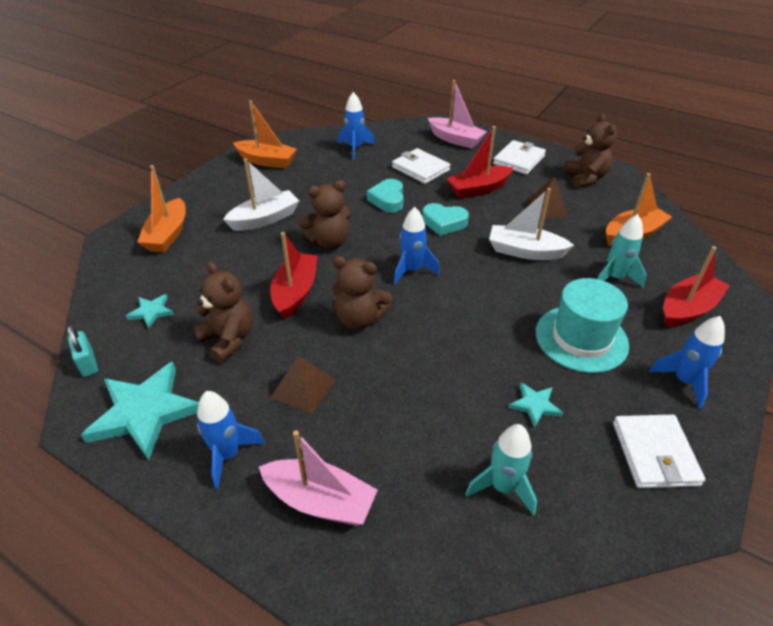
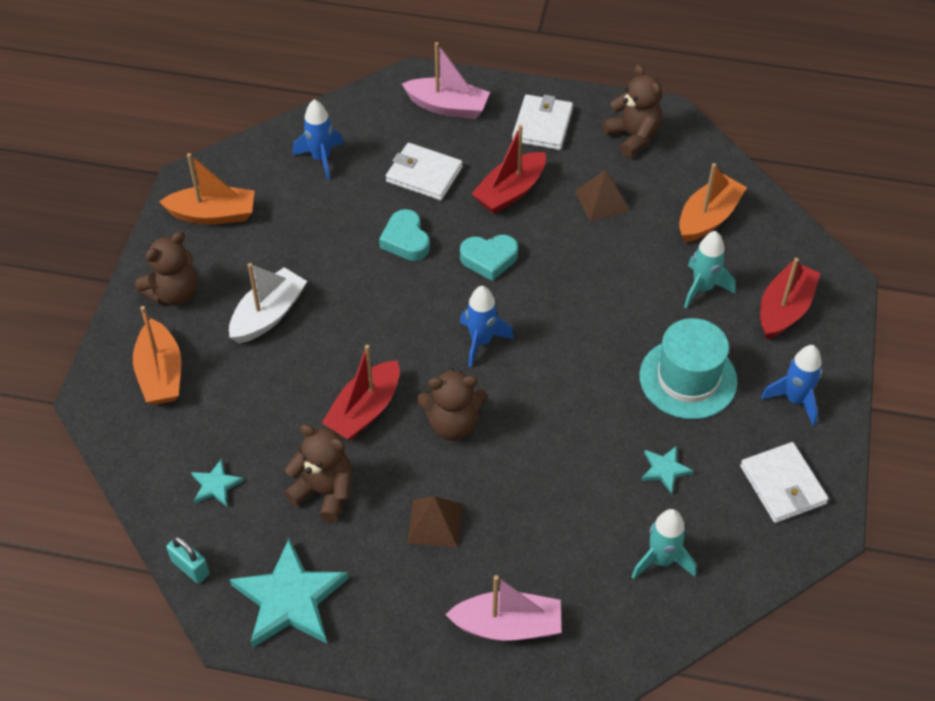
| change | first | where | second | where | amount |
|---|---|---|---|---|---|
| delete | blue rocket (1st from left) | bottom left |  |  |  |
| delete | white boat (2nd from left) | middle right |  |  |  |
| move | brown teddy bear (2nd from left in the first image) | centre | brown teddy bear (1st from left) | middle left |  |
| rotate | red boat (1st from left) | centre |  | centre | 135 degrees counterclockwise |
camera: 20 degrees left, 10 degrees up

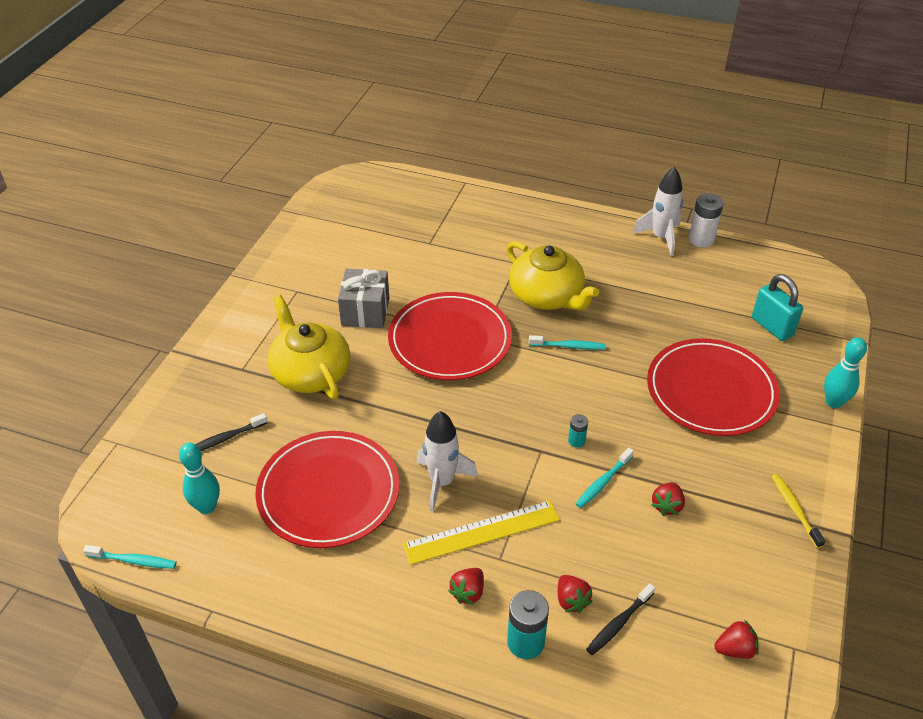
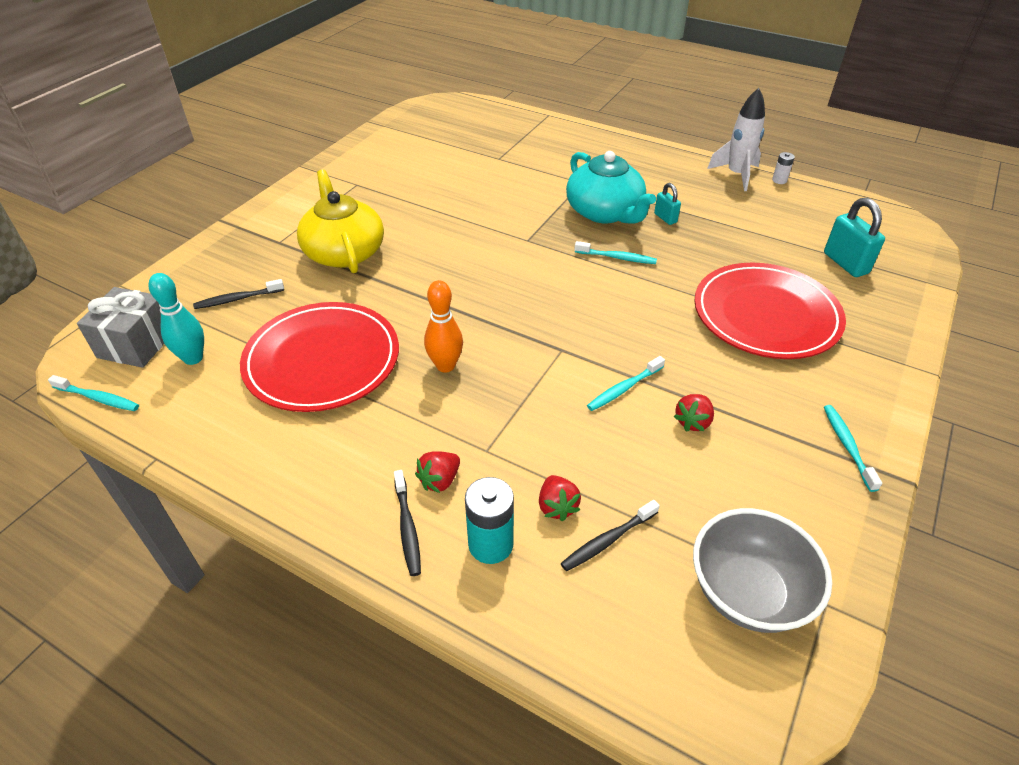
| change | first | where | second | where | amount |
|---|---|---|---|---|---|
| delete | red plate (2nd from left) | centre |  |  |  |
| delete | yellow ruler | bottom centre |  |  |  |
| delete | turquoise battery (2nd from left) | centre |  |  |  |
| delete | turquoise bowling pin (2nd from left) | middle right |  |  |  |
| insert |  |  | black toothbrush (2nd from left) | bottom centre |  |
| insert |  |  | turquoise padlock (1st from left) | top centre |  |
| move | grey gift | centre |  | middle left |  |
| replace | white rocket (1st from left) | centre | orange bowling pin | centre |  |
| replace | red strawberry (4th from left) | bottom right | grey bowl | bottom right |  |
| recolor | yellow teapot (2nd from left) | centre | turquoise teapot | top centre |  |
| recolor | yellow toothbrush | bottom right | turquoise toothbrush (4th from left) | middle right |  |
| resize | white battery | top right |  | top right | x0.54 |
camera: 10 degrees right, 0 degrees up

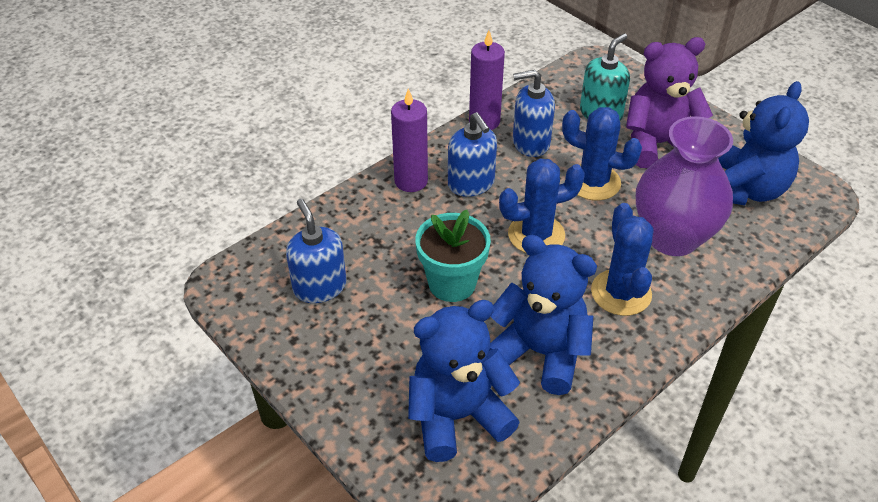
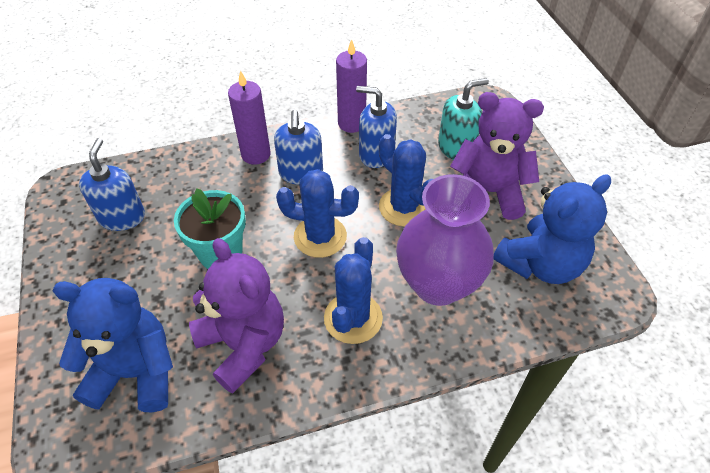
| change | first | where | second | where | amount |
|---|---|---|---|---|---|
| recolor | blue teddy bear (2nd from left) | centre | purple teddy bear (1st from left) | bottom left |  |
camera: 25 degrees right, 5 degrees up

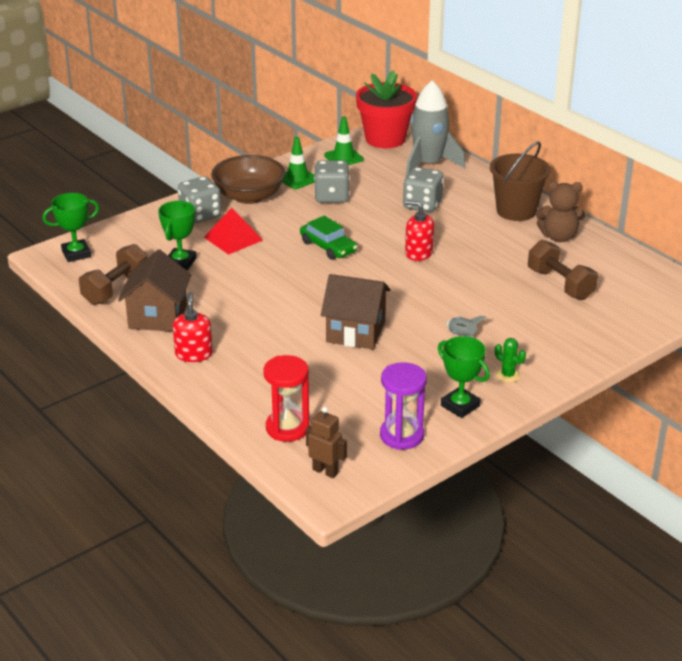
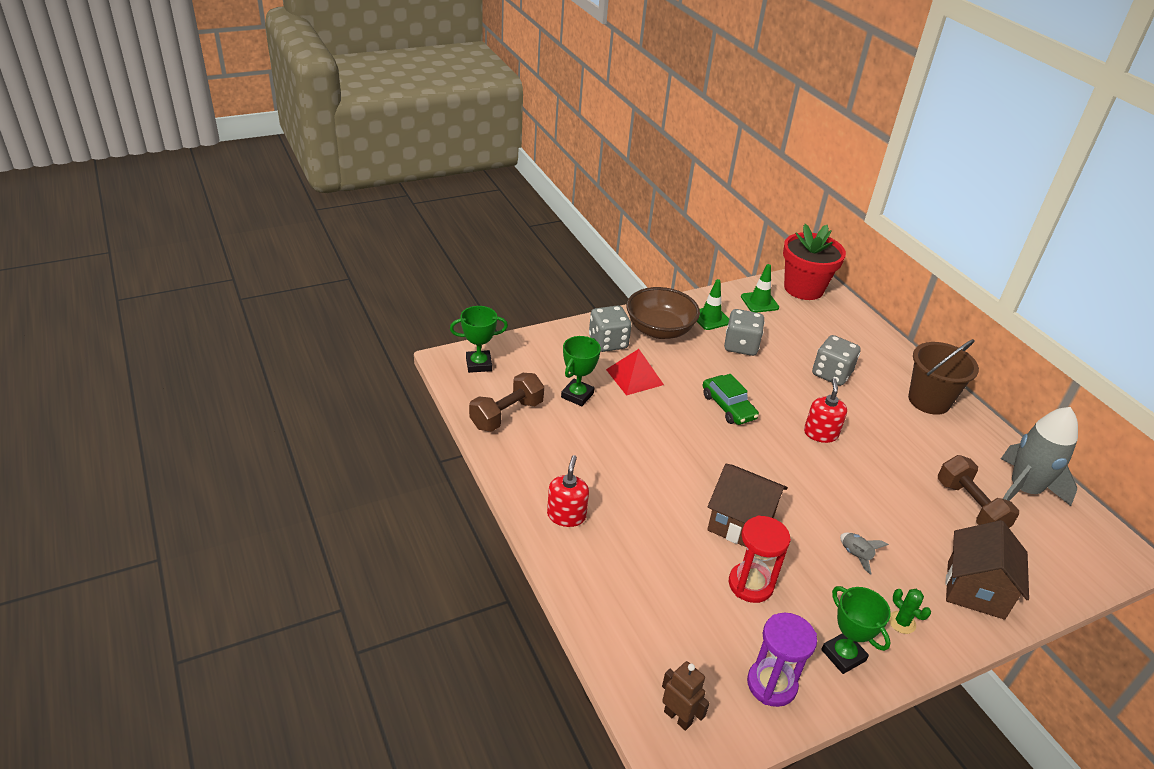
| change | first | where | second | where | amount |
|---|---|---|---|---|---|
| delete | brown teddy bear | top right |  |  |  |
| move | brown house (1st from left in the first image) | middle left | brown house (2nd from left) | bottom right |  |
| move | red hourglass | centre |  | bottom centre |  |
| move | grey rocket (1st from left in the first image) | top centre | grey rocket (2nd from left) | middle right |  |
| rotate | red soap dispenser (2nd from left) | centre |  | middle right | 60 degrees clockwise |
camera: 10 degrees right, 5 degrees up

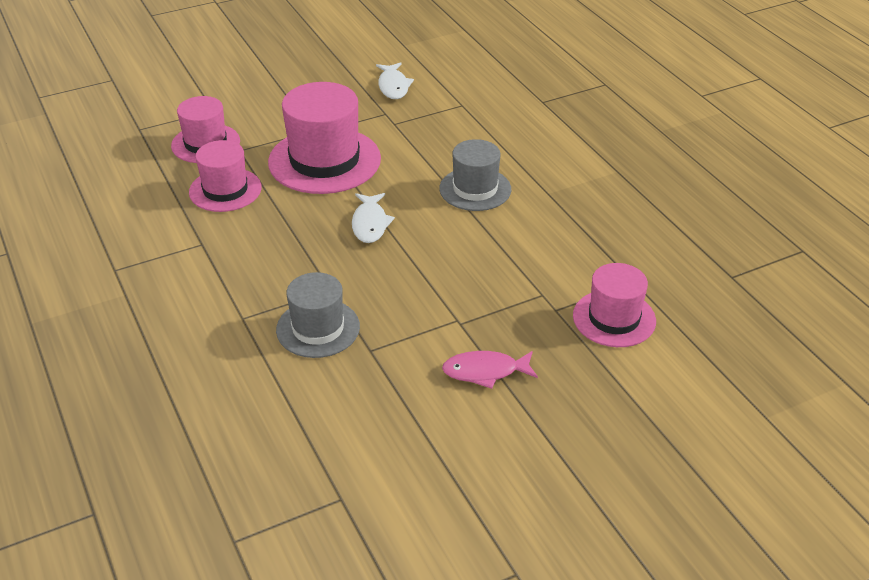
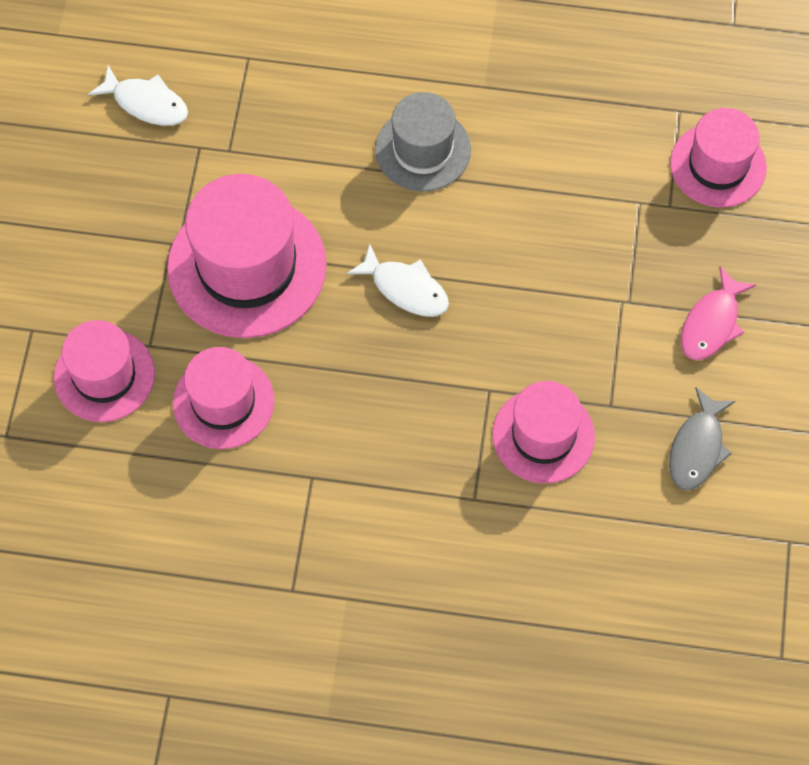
| change | first | where | second | where | amount |
|---|---|---|---|---|---|
| insert |  |  | grey fish | middle right |  |
| recolor | grey hat (1st from left) | centre | pink hat (4th from left) | middle right |  |
camera: 55 degrees left, 25 degrees up

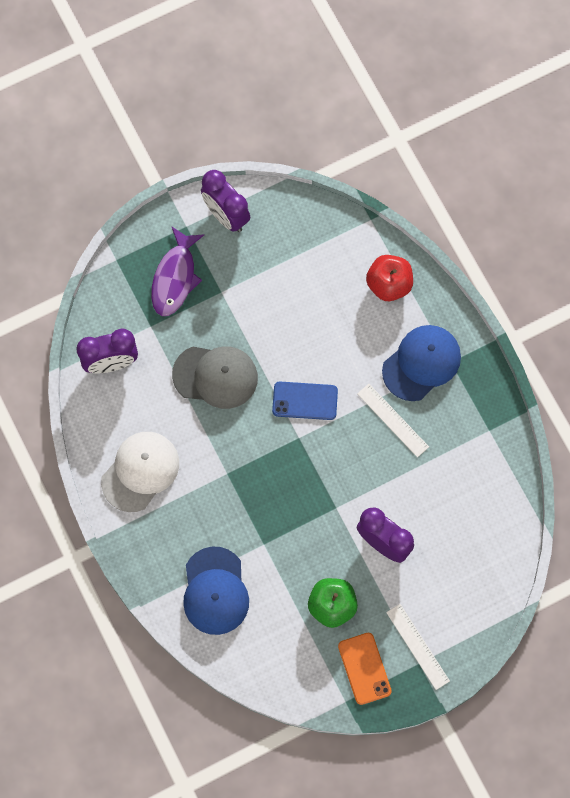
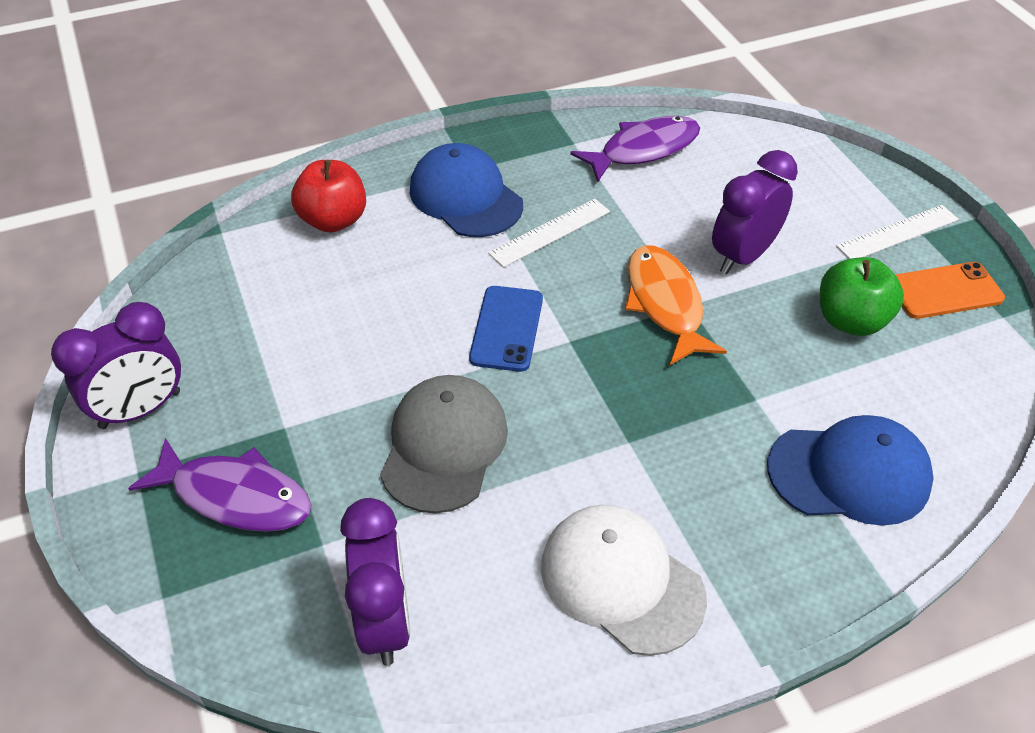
| change | first | where | second | where | amount |
|---|---|---|---|---|---|
| insert |  |  | purple fish (2nd from left) | top centre |  |
| insert |  |  | orange fish | centre |  |
camera: 85 degrees left, 25 degrees down

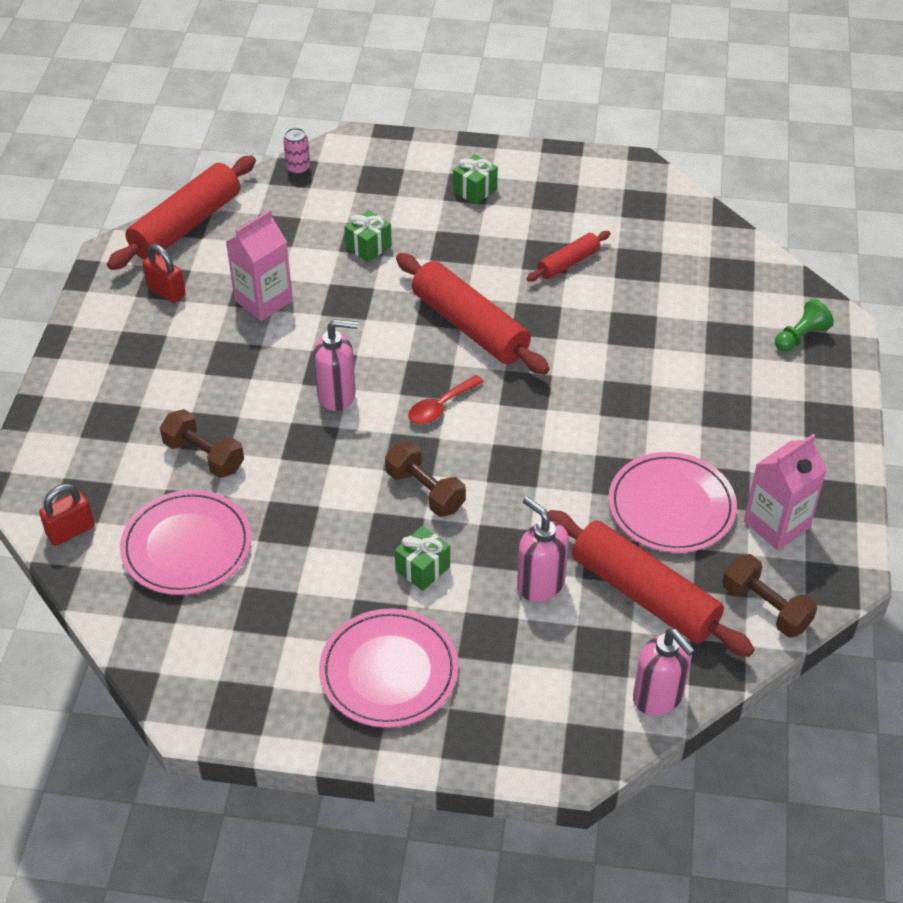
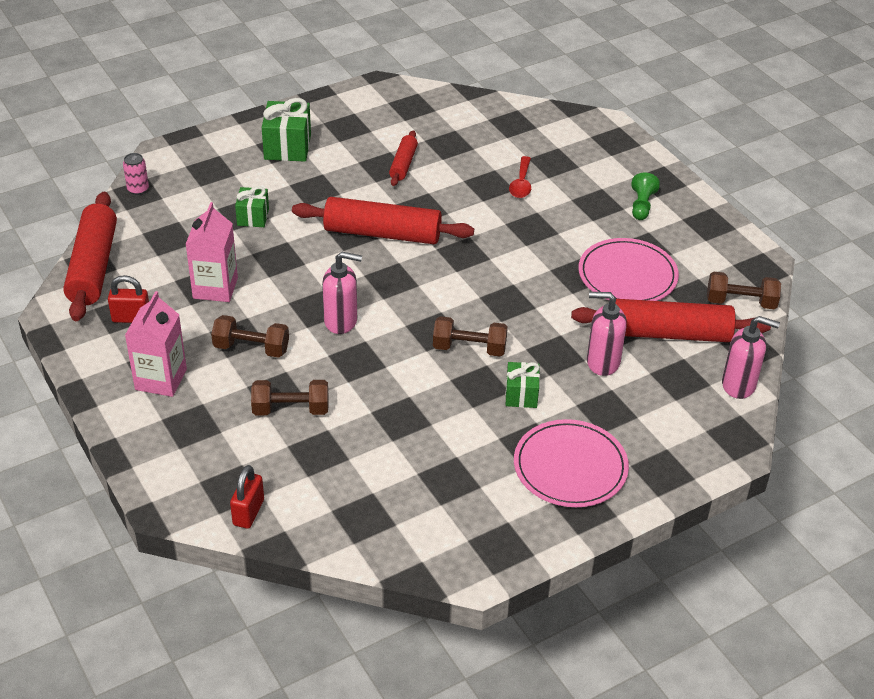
| change | first | where | second | where | amount |
|---|---|---|---|---|---|
| delete | pink plate (1st from left) | middle left |  |  |  |
| insert |  |  | brown dumbbell (1st from left) | middle left |  |
| move | red spoon | centre |  | top centre |  |
| move | pink carton (2nd from left in the first image) | middle right | pink carton (1st from left) | middle left |  |
| move | green pawn | middle right |  | top right |  |
| rotate | pink soap dispenser (1st from left) | centre |  | centre | 45 degrees clockwise |
| resize | green gift (3rd from left in the first image) | top centre | green gift (2nd from left) | top left | x1.61 |
camera: 40 degrees left, 5 degrees down

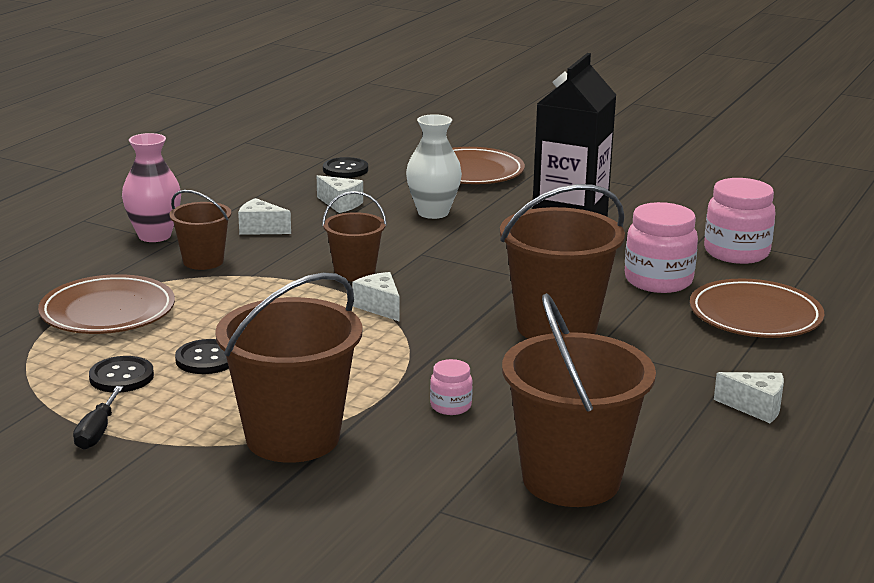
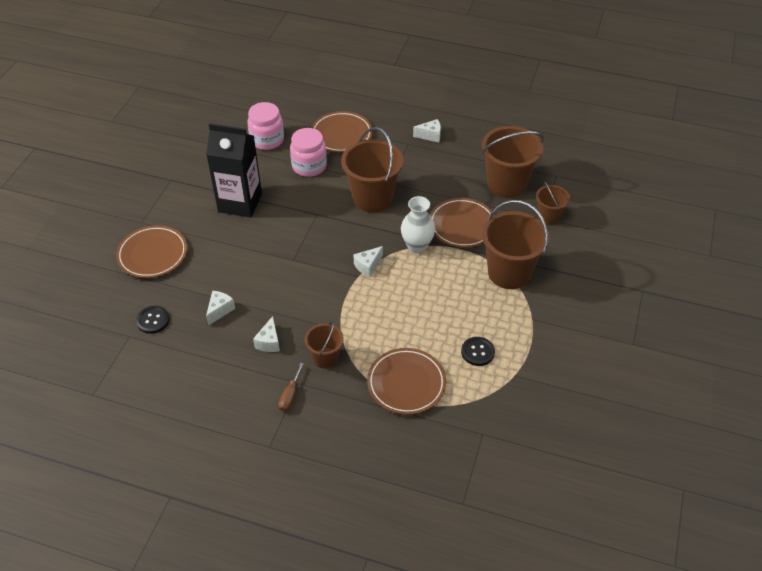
| change | first | where | second | where | amount |
|---|---|---|---|---|---|
| delete | black screwdriver | bottom left |  |  |  |
| delete | black button (2nd from left) | middle left |  |  |  |
| move | brown bucket (3rd from left in the first image) | centre | brown bucket (5th from left) | middle right |  |
| move | white vase | top centre |  | centre |  |
| replace | pink vase | top left | brown screwdriver | bottom centre |  |
| replace | pink jar (1st from left) | centre | brown plate (4th from left) | centre |  |
| rotate | white cheese (4th from left) | bottom right |  | top centre | 75 degrees clockwise |
camera: 100 degrees left, 25 degrees up

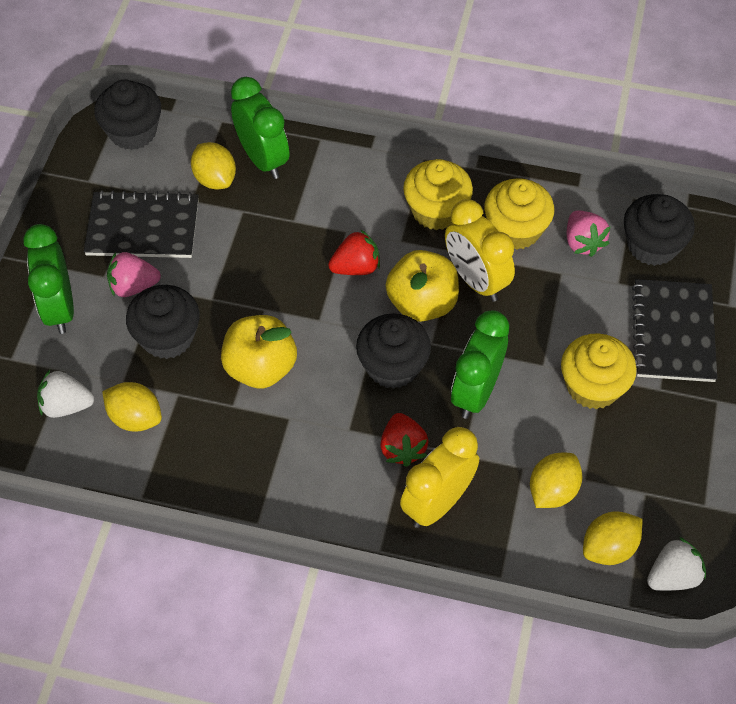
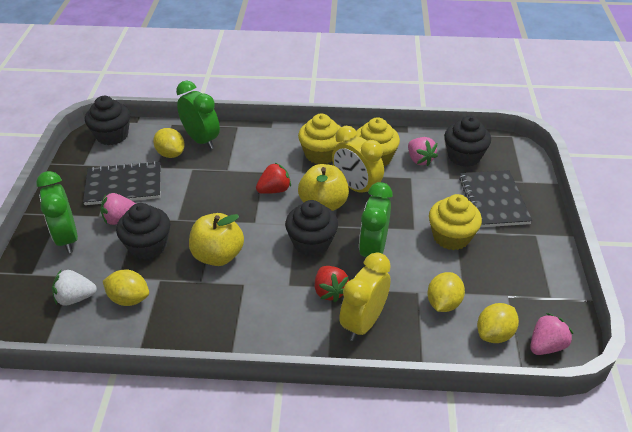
| change | first | where | second | where | amount |
|---|---|---|---|---|---|
| recolor | white strawberry (2nd from left) | bottom right | pink strawberry (3rd from left) | bottom right |  |
camera: 10 degrees left, 15 degrees down

